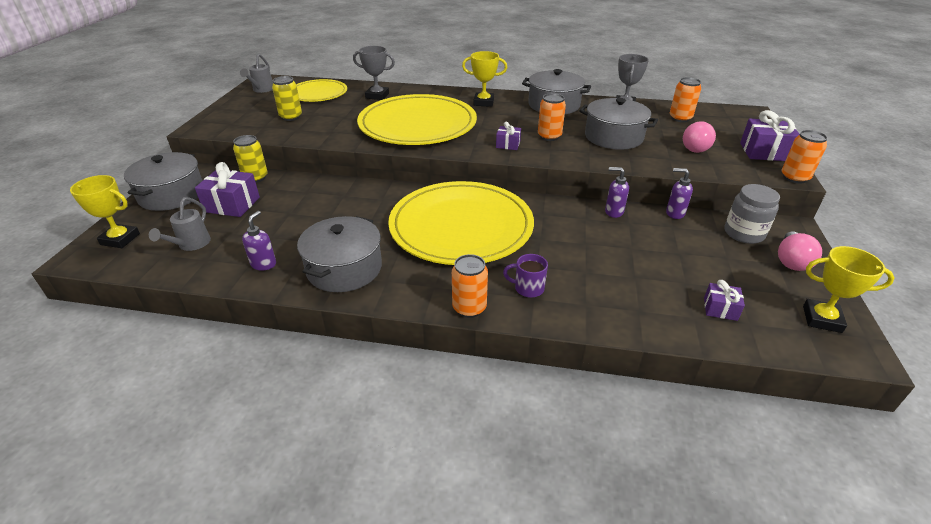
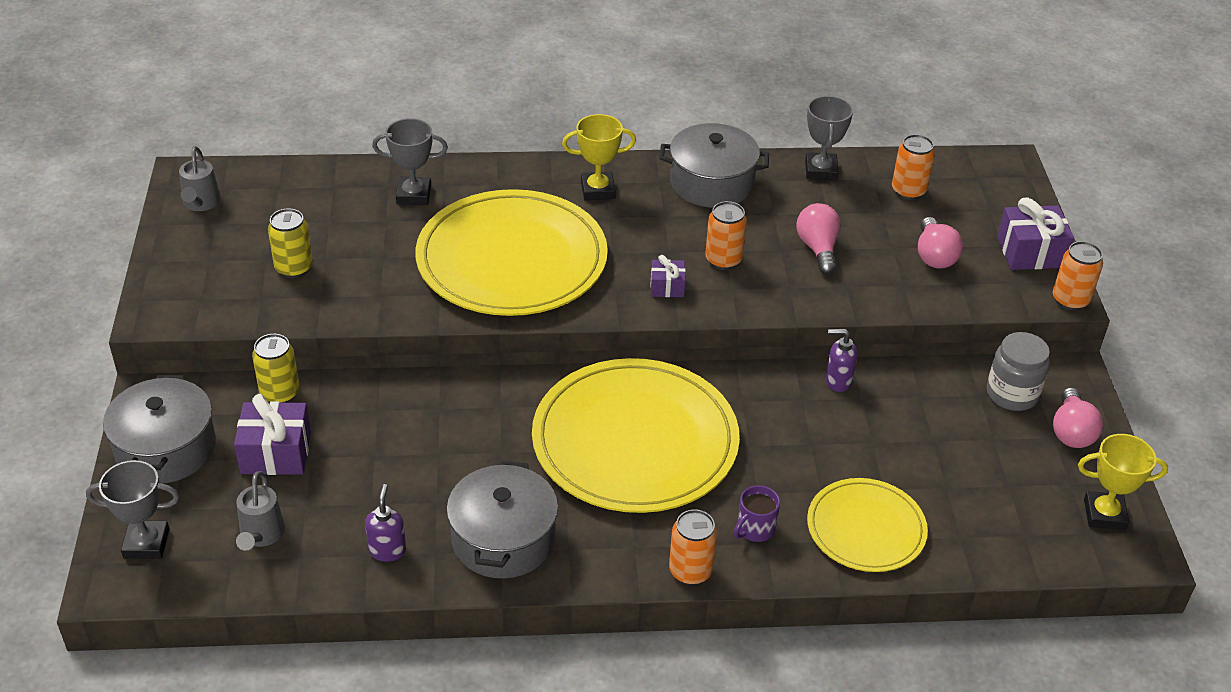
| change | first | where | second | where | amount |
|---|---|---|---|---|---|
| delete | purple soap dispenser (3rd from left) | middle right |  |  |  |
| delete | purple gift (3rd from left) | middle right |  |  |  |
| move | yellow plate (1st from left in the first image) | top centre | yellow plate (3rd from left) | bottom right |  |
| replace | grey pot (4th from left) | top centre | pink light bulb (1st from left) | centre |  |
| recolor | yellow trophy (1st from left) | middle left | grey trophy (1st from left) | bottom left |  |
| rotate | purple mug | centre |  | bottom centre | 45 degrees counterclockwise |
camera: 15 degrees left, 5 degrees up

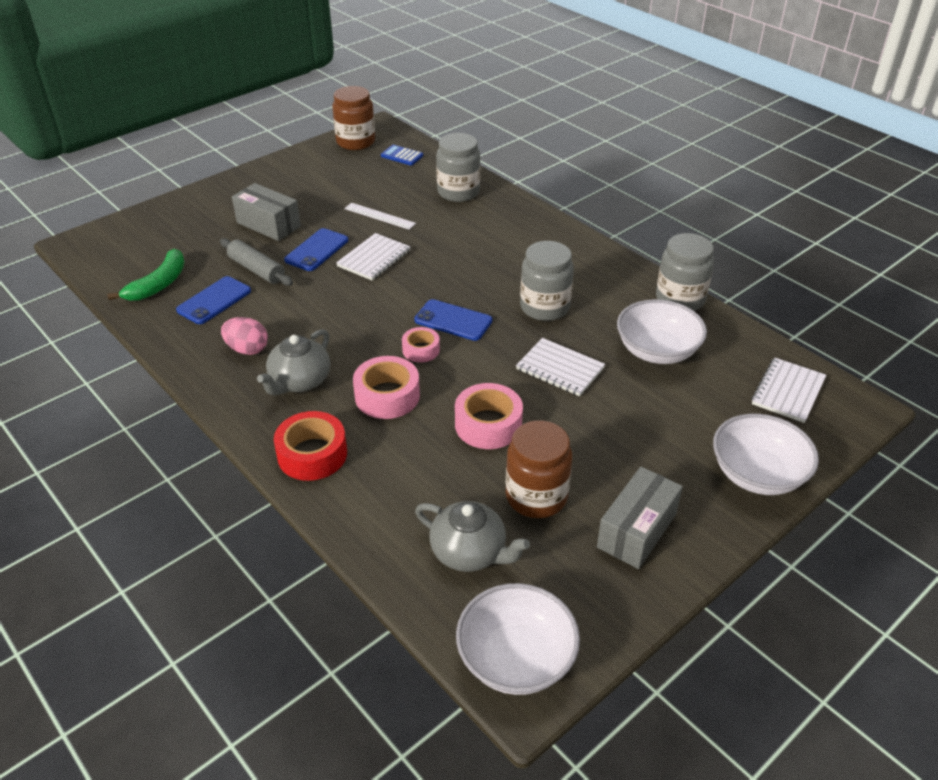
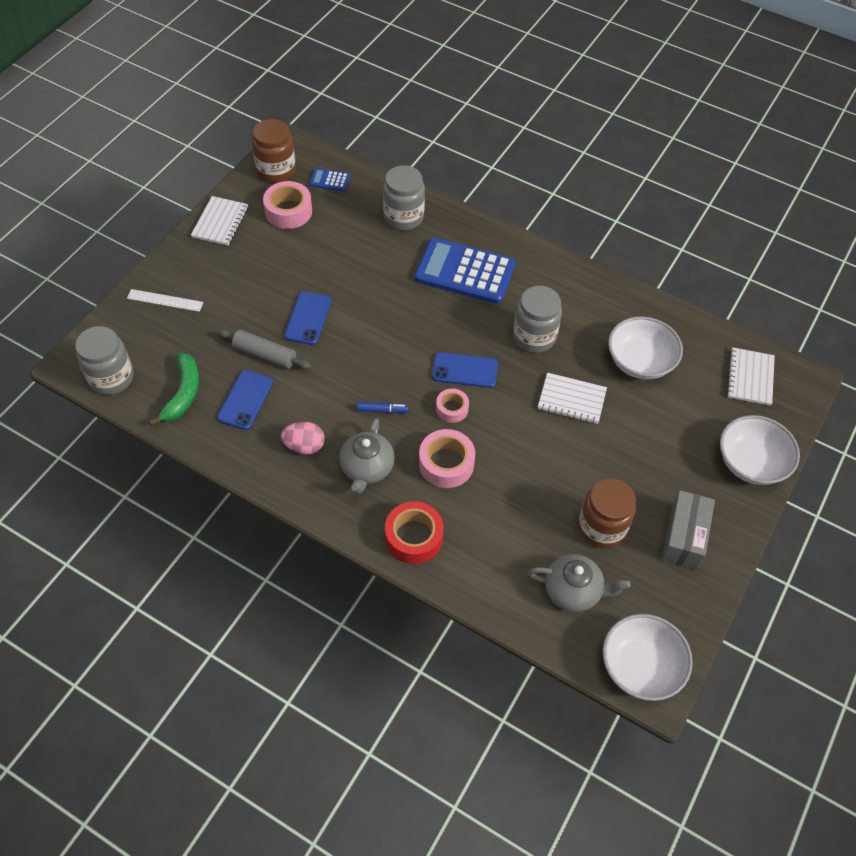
| change | first | where | second | where | amount |
|---|---|---|---|---|---|
| delete | grey box (1st from left) | top left |  |  |  |
| insert |  |  | blue marker | centre |  |
| insert |  |  | blue calculator (2nd from left) | top centre |  |
| move | white notebook (1st from left) | top centre |  | top left |  |
| move | white ruler | top centre |  | middle left |  |
| move | pink tape (3rd from left in the first image) | centre | pink tape (1st from left) | top centre |  |
| move | grey jar (3rd from left in the first image) | middle right | grey jar (1st from left) | middle left |  |
camera: 20 degrees left, 15 degrees up

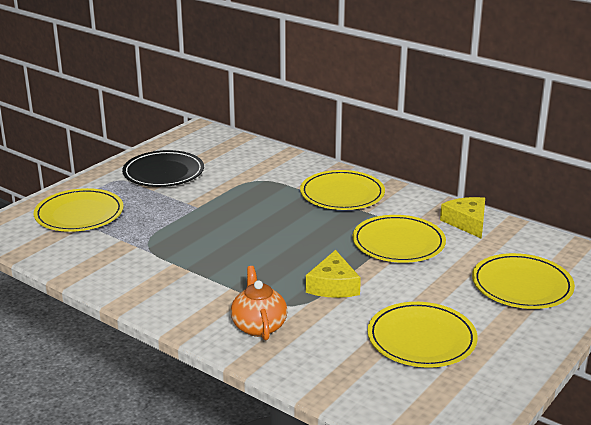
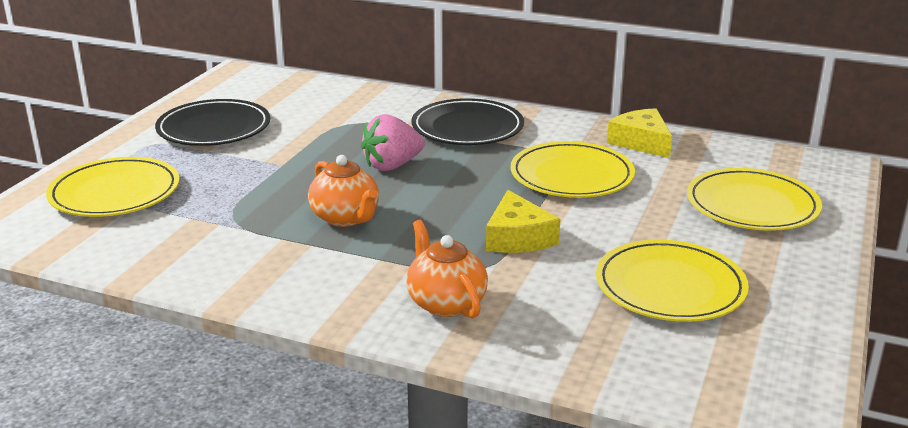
| change | first | where | second | where | amount |
|---|---|---|---|---|---|
| insert |  |  | orange teapot (1st from left) | centre |  |
| insert |  |  | pink strawberry | top centre |  |
| recolor | yellow plate (2nd from left) | centre | black plate (2nd from left) | top centre |  |
camera: 15 degrees left, 0 degrees up

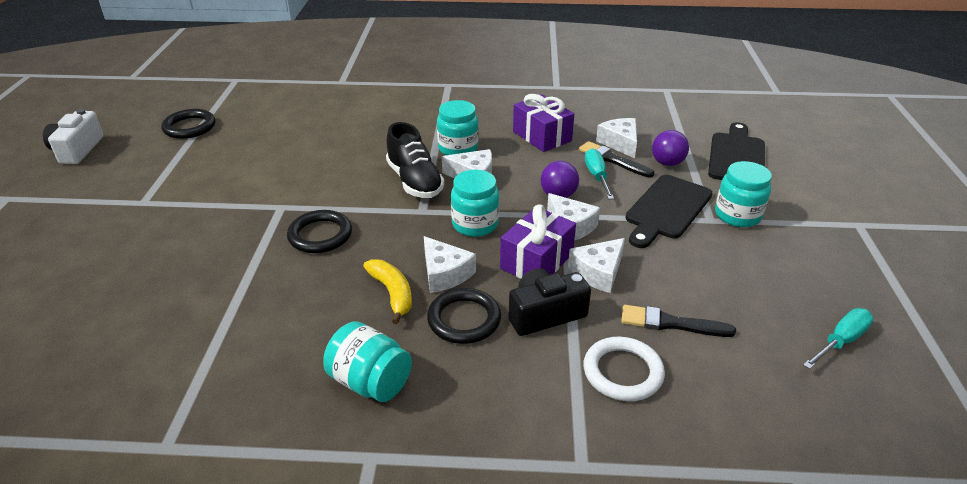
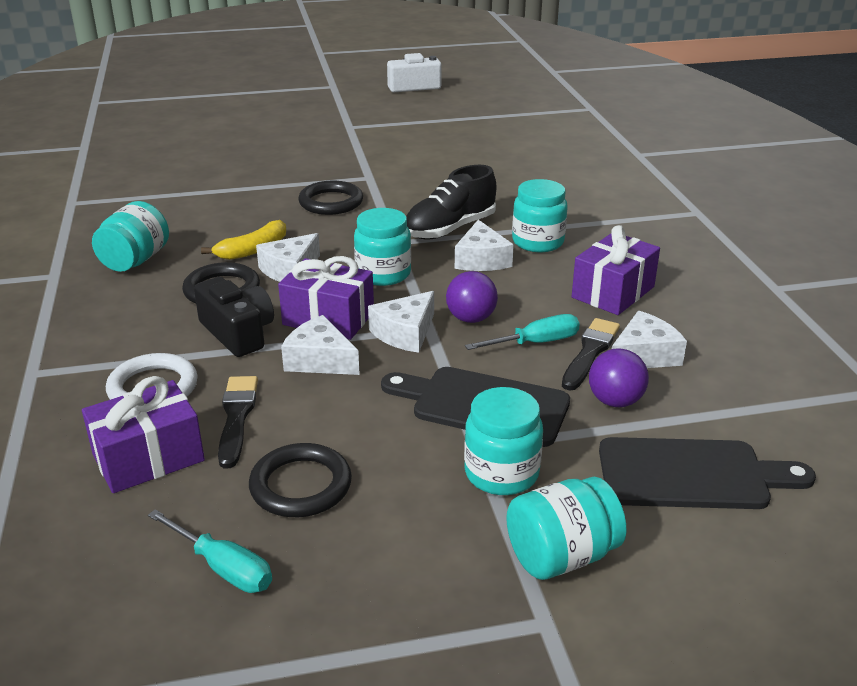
| change | first | where | second | where | amount |
|---|---|---|---|---|---|
| insert |  |  | purple gift (1st from left) | middle left |  |
| insert |  |  | turquoise jar (5th from left) | bottom centre |  |
| move | black ring (1st from left in the first image) | top left | black ring (2nd from left) | bottom centre |  |
camera: 75 degrees right, 5 degrees down

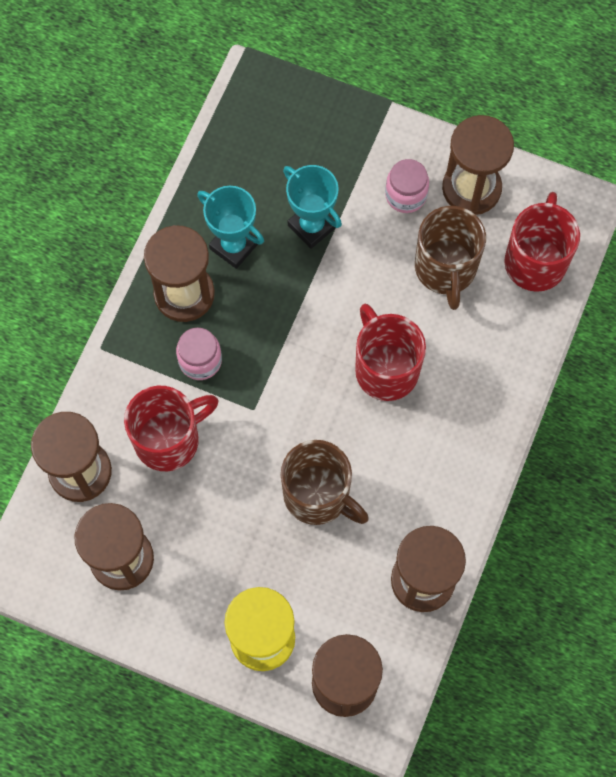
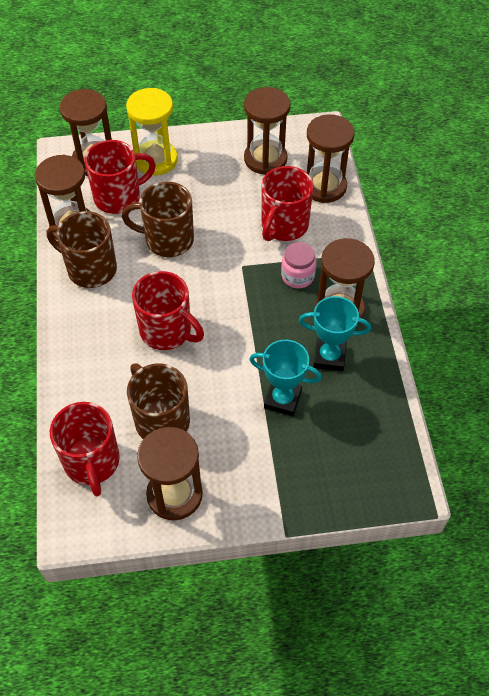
| change | first | where | second | where | amount |
|---|---|---|---|---|---|
| delete | pink jar (2nd from left) | top centre |  |  |  |
| insert |  |  | brown mug (1st from left) | middle left |  |
| insert |  |  | red mug (2nd from left) | top left |  |
camera: 150 degrees right, 15 degrees down

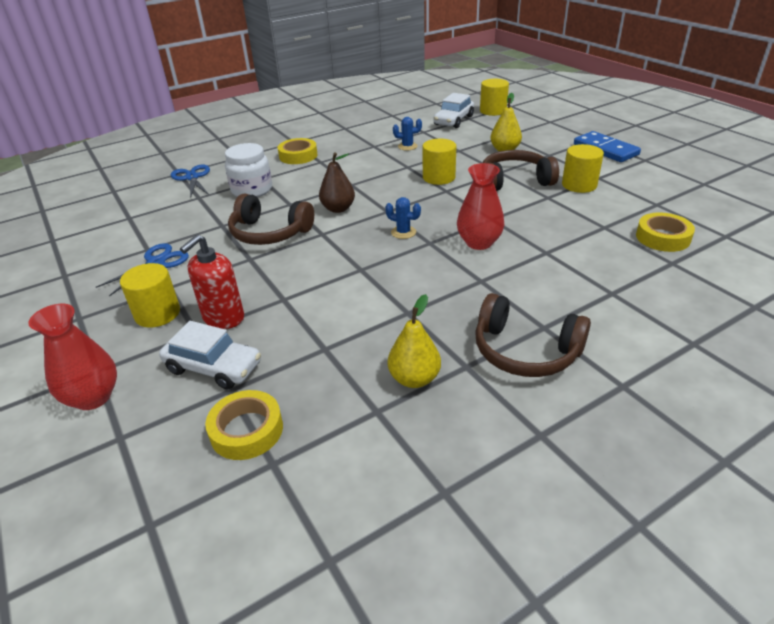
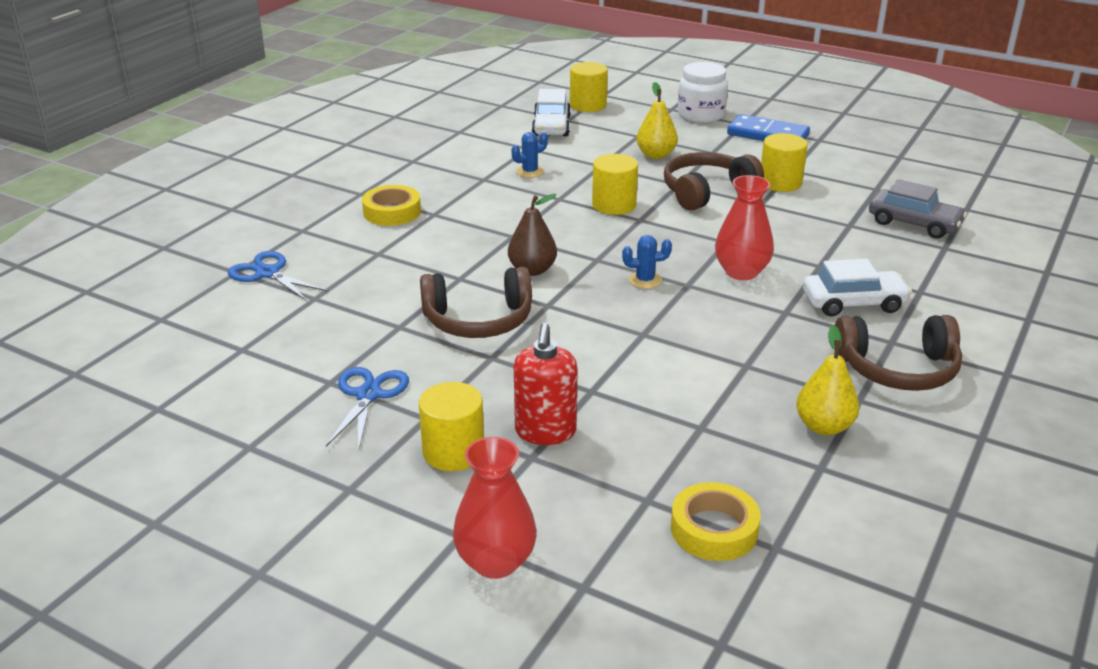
| change | first | where | second | where | amount |
|---|---|---|---|---|---|
| move | white car (1st from left in the first image) | middle left | white car (2nd from left) | middle right |  |
| move | white jar | top left |  | top centre |  |
| replace | yellow tape (3rd from left) | middle right | grey car | top right |  |
camera: 30 degrees left, 5 degrees down

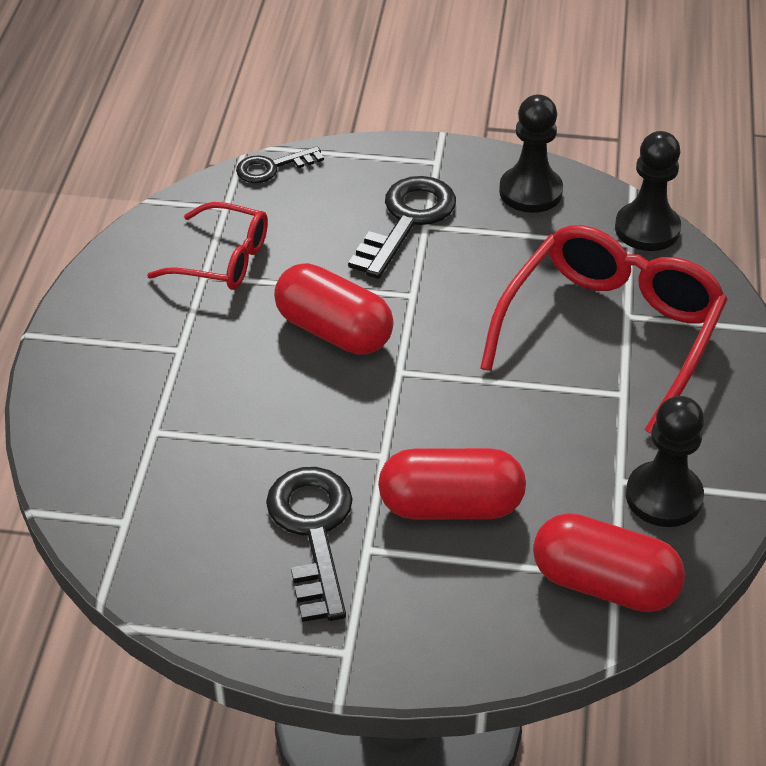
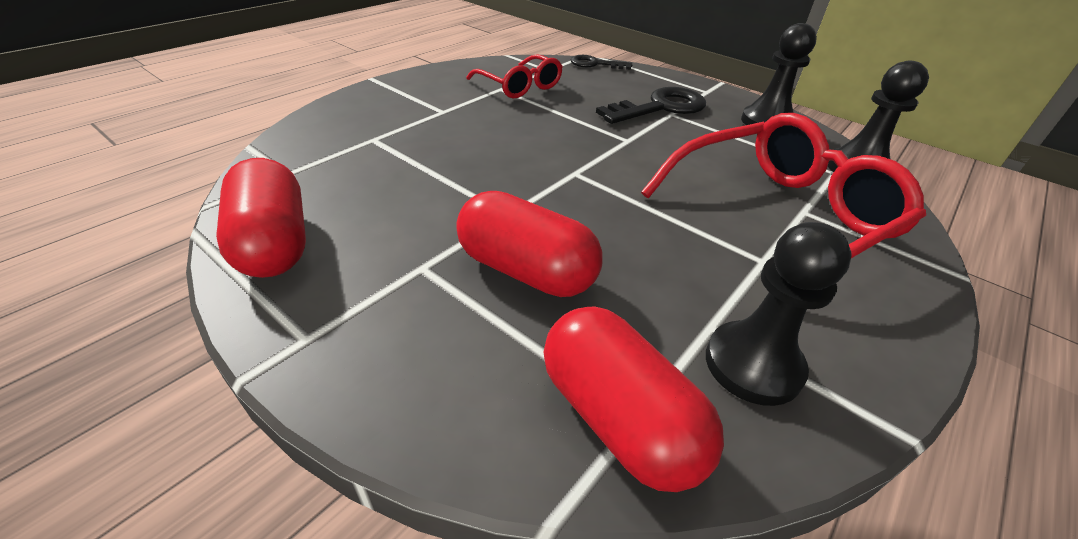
| change | first | where | second | where | amount |
|---|---|---|---|---|---|
| delete | black key (2nd from left) | bottom centre |  |  |  |
| move | red capsule (1st from left) | centre |  | middle left |  |
camera: 30 degrees right, 5 degrees down

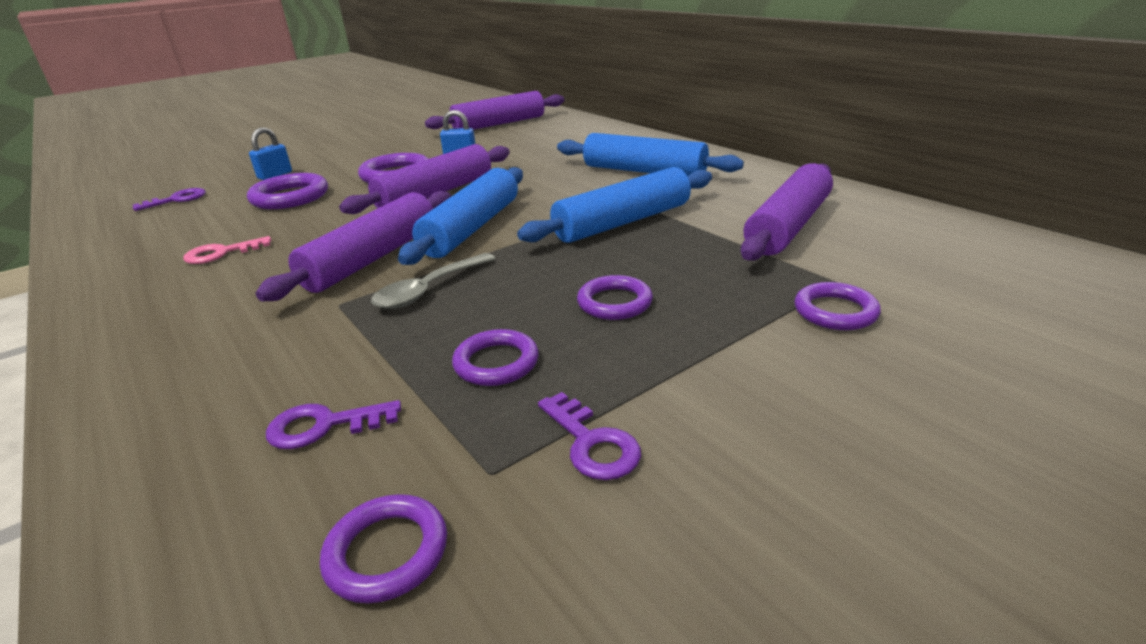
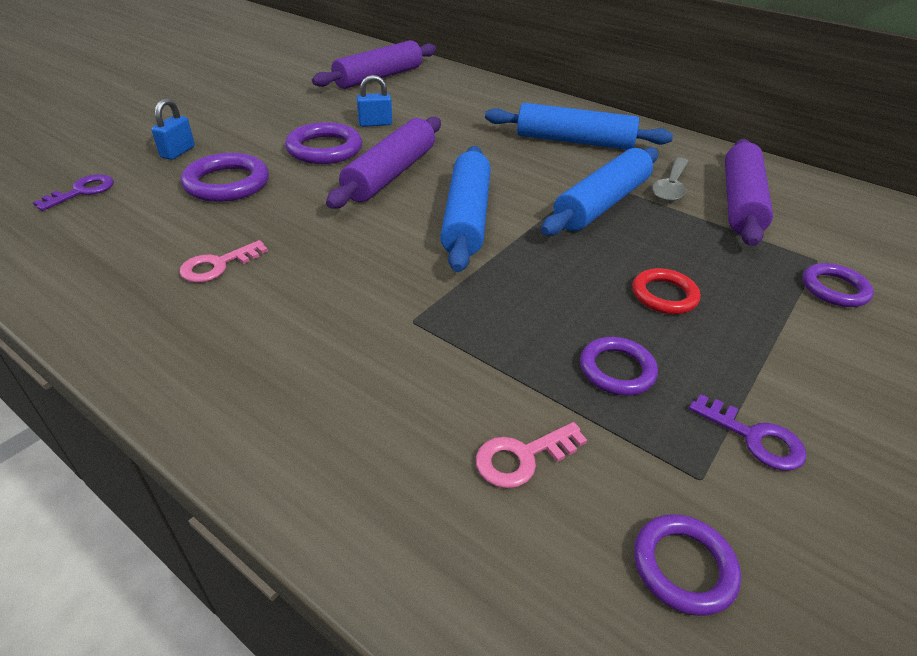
| change | first | where | second | where | amount |
|---|---|---|---|---|---|
| delete | purple rolling pin (1st from left) | middle left |  |  |  |
| move | grey spoon | centre |  | top right |  |
| recolor | purple key (2nd from left) | middle left | pink key (2nd from left) | bottom centre |  |
| recolor | purple ring (5th from left) | centre | red ring | middle right |  |
camera: 20 degrees left, 10 degrees up

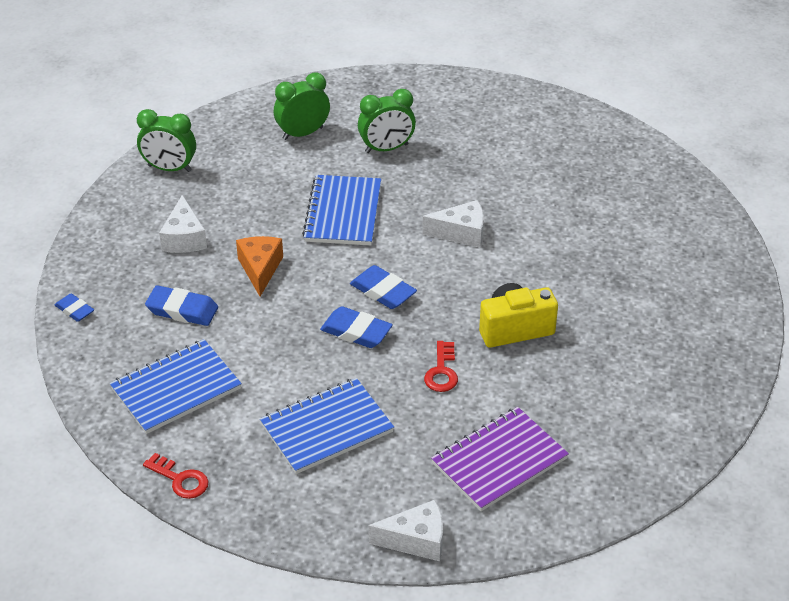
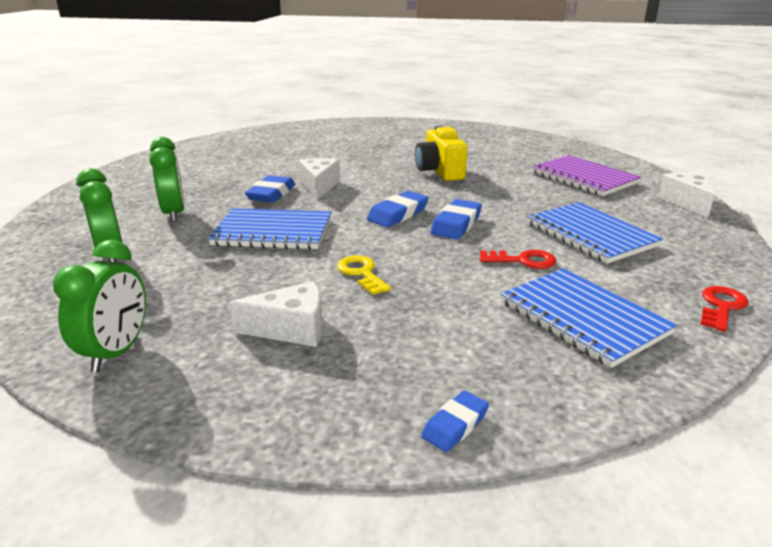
| change | first | where | second | where | amount |
|---|---|---|---|---|---|
| move | blue eraser (2nd from left in the first image) | middle left | blue eraser (1st from left) | centre |  |
| move | red key (2nd from left in the first image) | centre | red key (1st from left) | middle right |  |
| replace | orange cheese | middle left | yellow key | centre |  |
camera: 90 degrees left, 15 degrees down

